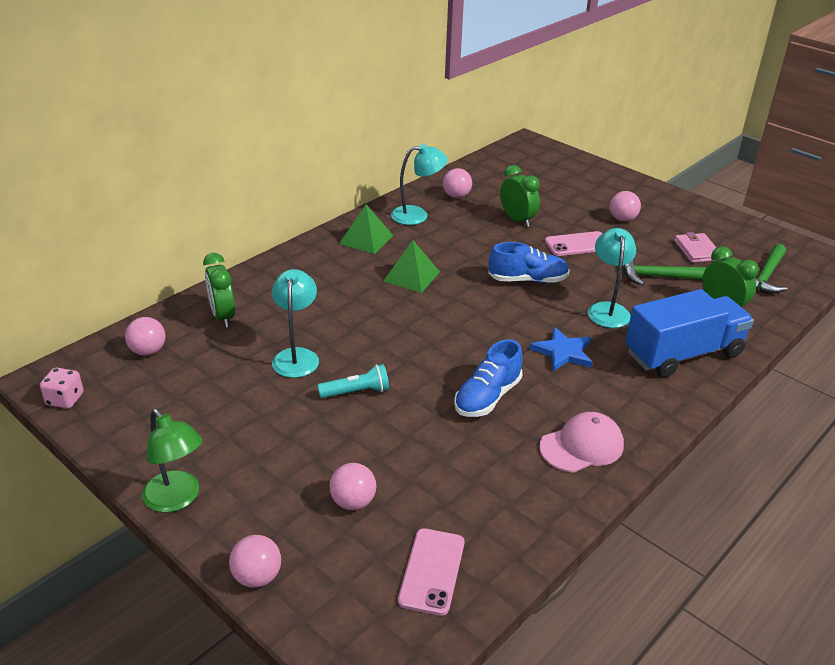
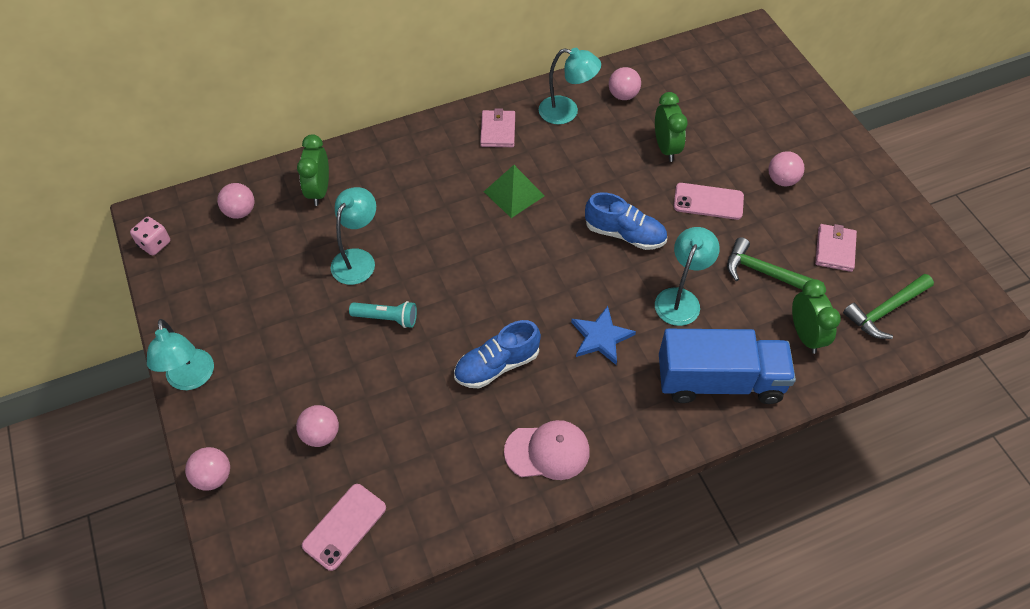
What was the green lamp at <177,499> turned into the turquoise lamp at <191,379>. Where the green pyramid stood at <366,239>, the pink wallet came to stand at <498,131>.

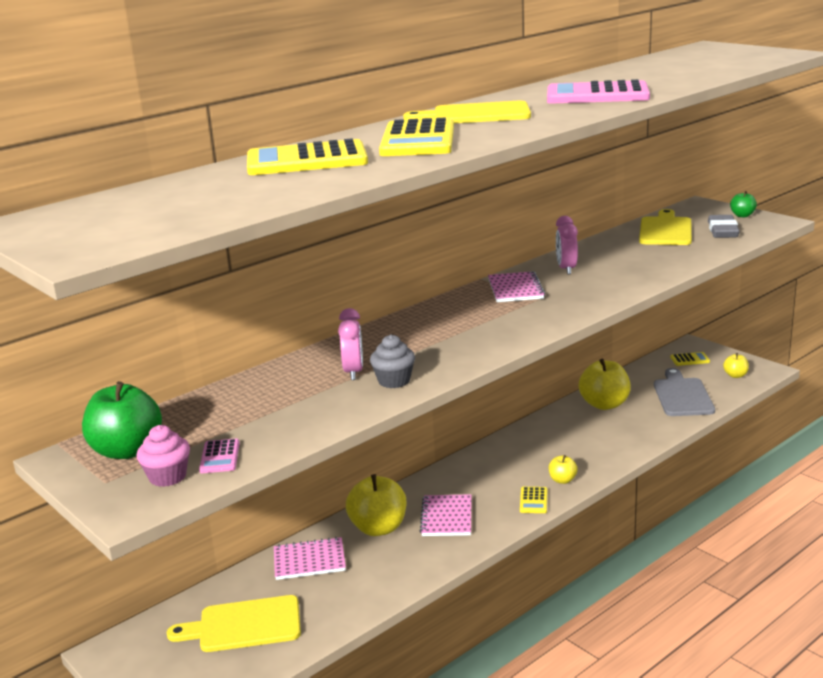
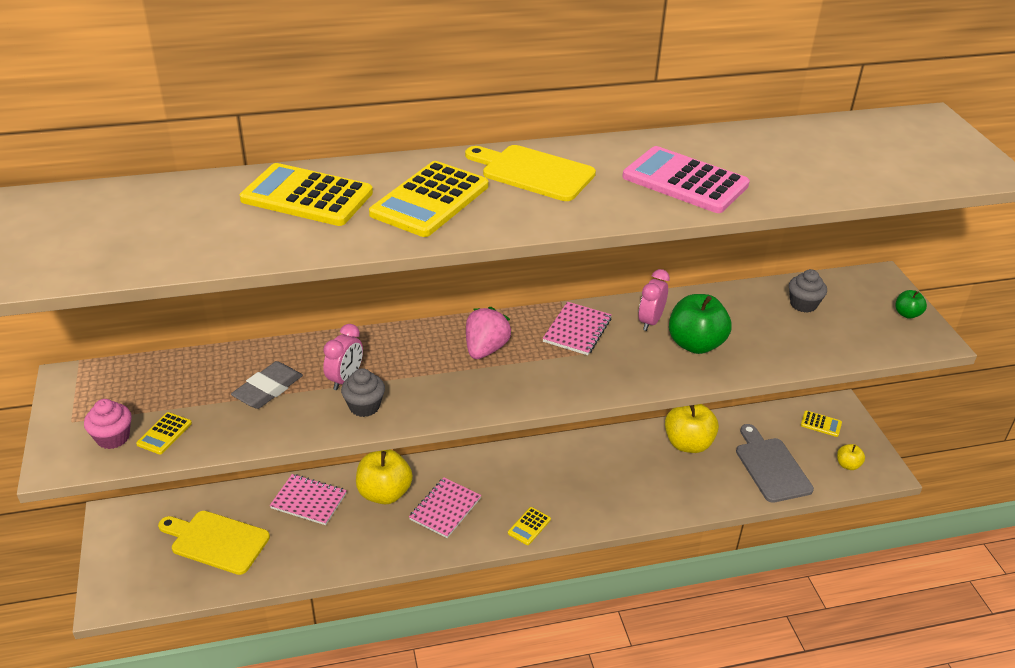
The green apple ended up elsewhere, having gone from <127,451> to <695,344>. What was the pink calculator at <220,457> turned into the yellow calculator at <164,434>. The second view lost the yellow apple at <562,480>. Where the yellow cutting board stood at <665,230>, the grey cupcake came to stand at <803,304>. The grey cutting board at <682,396> ended up facing another way, 45 degrees counterclockwise from before. The grey eraser ended up elsewhere, having gone from <722,231> to <268,389>. The second view gained the pink strawberry at <485,349>.

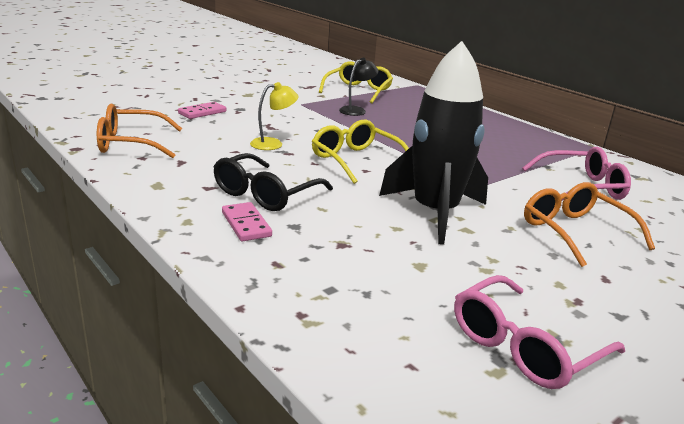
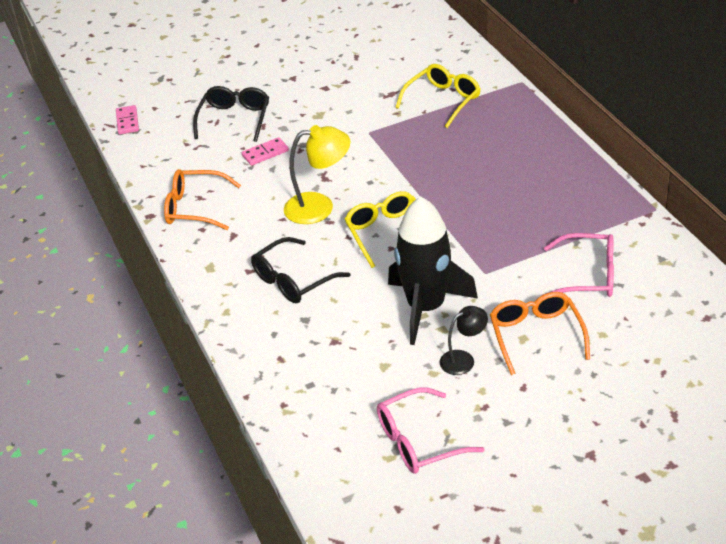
The pink domino ended up elsewhere, having gone from <246,224> to <127,121>. The size of the yellow lamp at <273,144> changed by a factor of 1.66. The black lamp ended up elsewhere, having gone from <356,110> to <463,359>. The second view gained the black glasses at <234,119>.

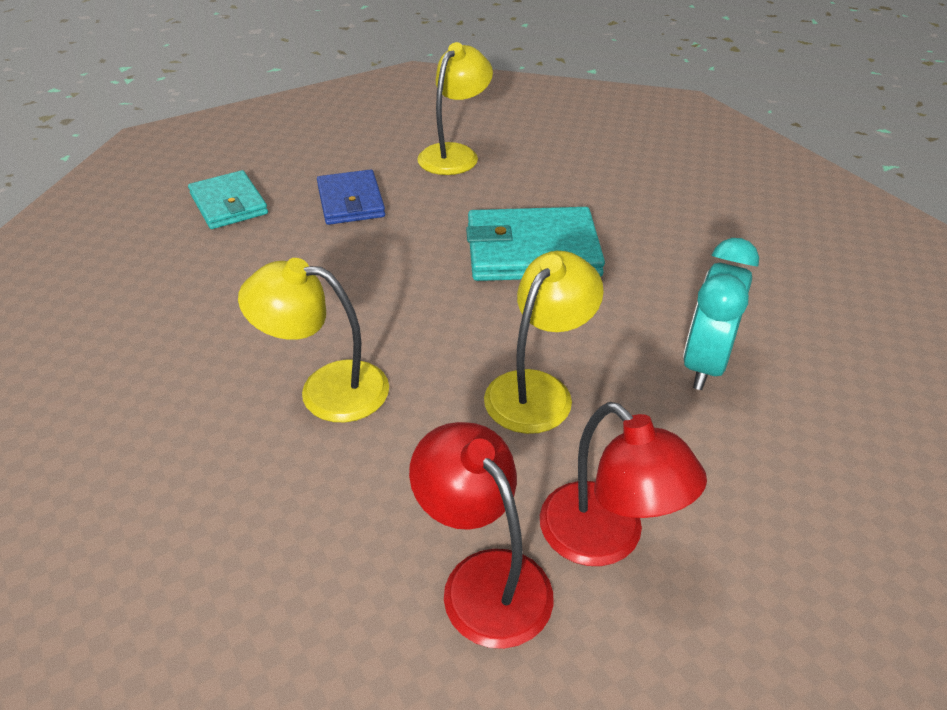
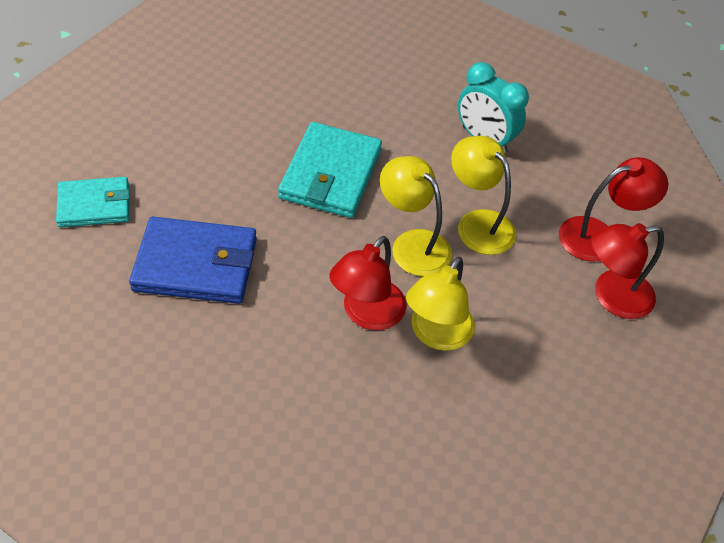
The turquoise wallet ended up elsewhere, having gone from <229,204> to <94,205>. The size of the blue wallet at <351,201> changed by a factor of 1.54. The yellow lamp ended up elsewhere, having gone from <455,154> to <412,244>. The second view gained the red lamp at <366,314>.

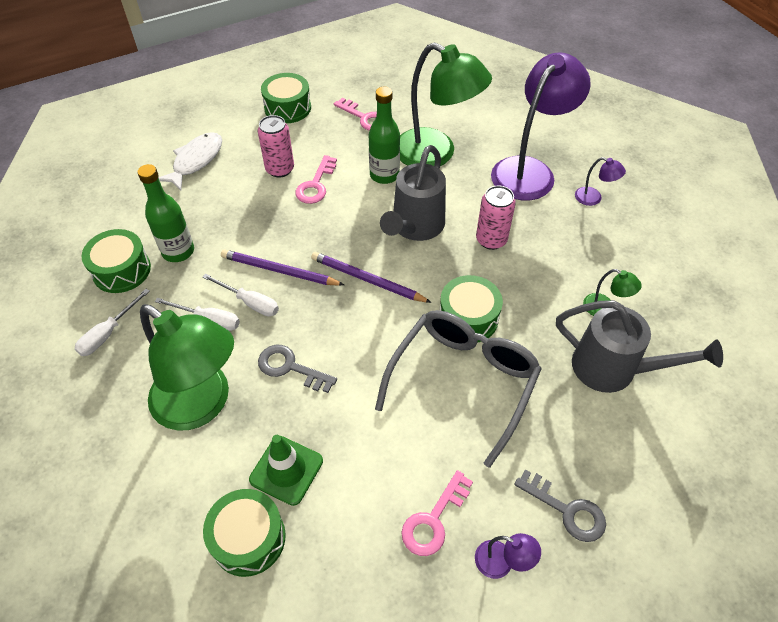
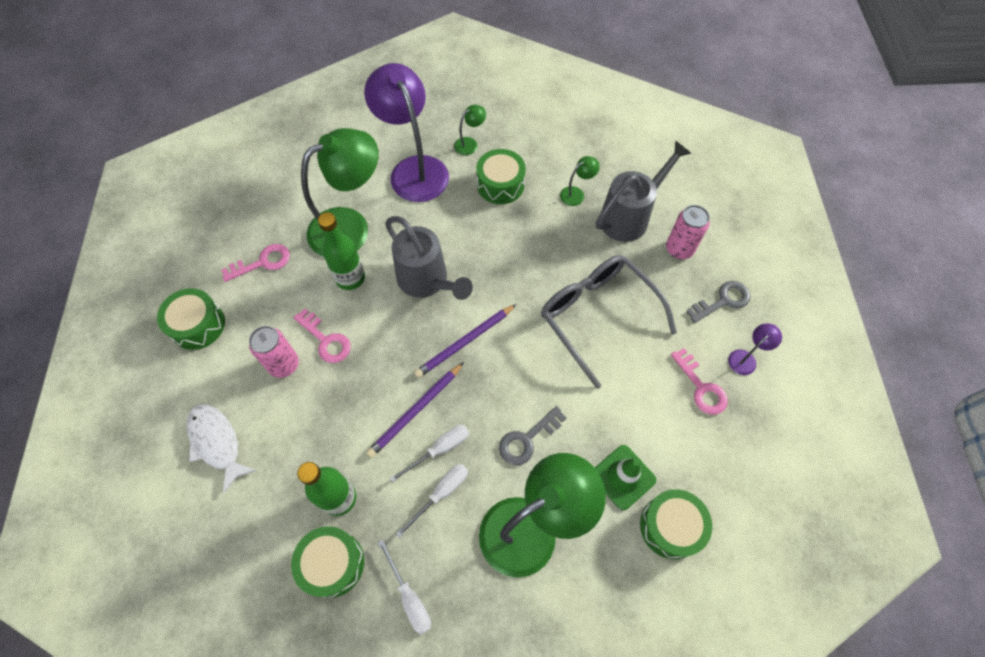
The green drum ended up elsewhere, having gone from <468,318> to <500,184>. The pink can ended up elsewhere, having gone from <491,240> to <679,249>. What was the purple lamp at <593,198> turned into the green lamp at <470,143>.

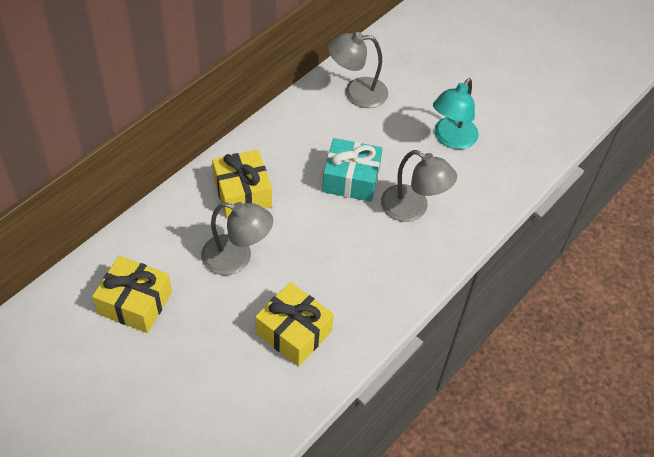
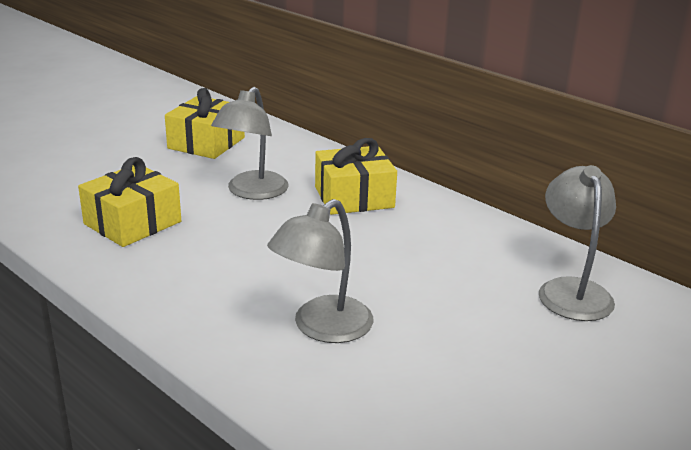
The second view lost the turquoise gift at <351,179>. The second view lost the turquoise lamp at <451,139>.

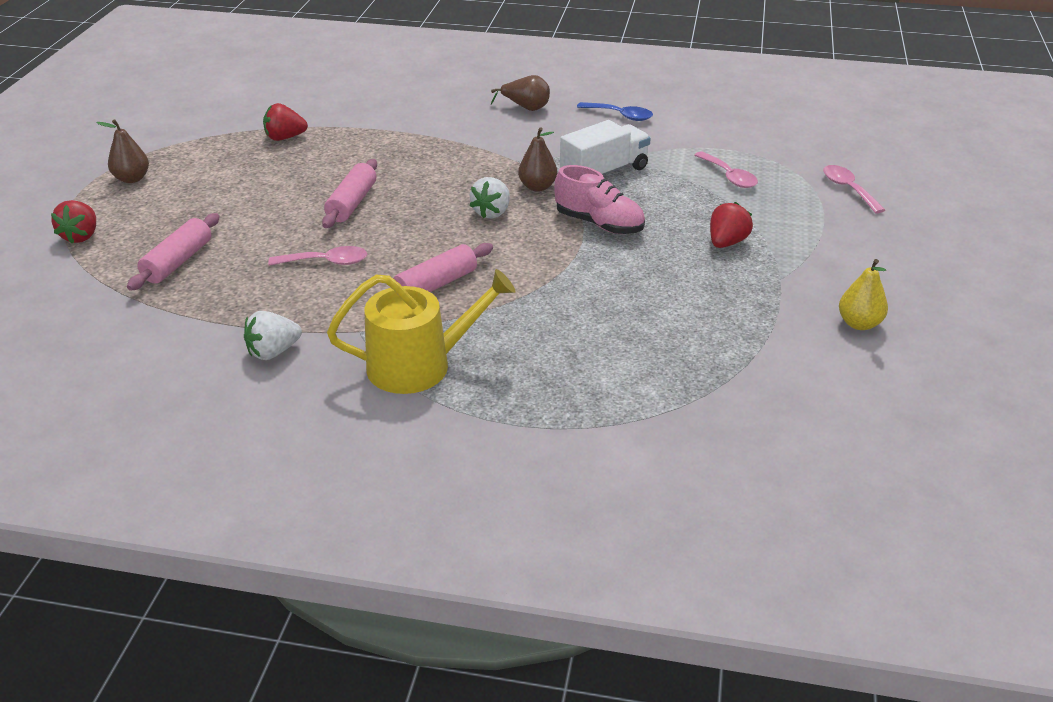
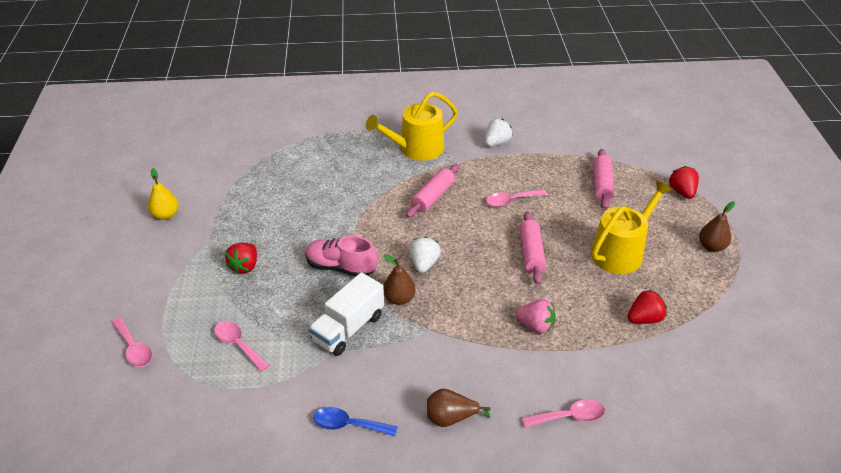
The second view gained the pink strawberry at <535,326>. The second view gained the pink spoon at <569,417>. The second view gained the yellow watering can at <621,252>.

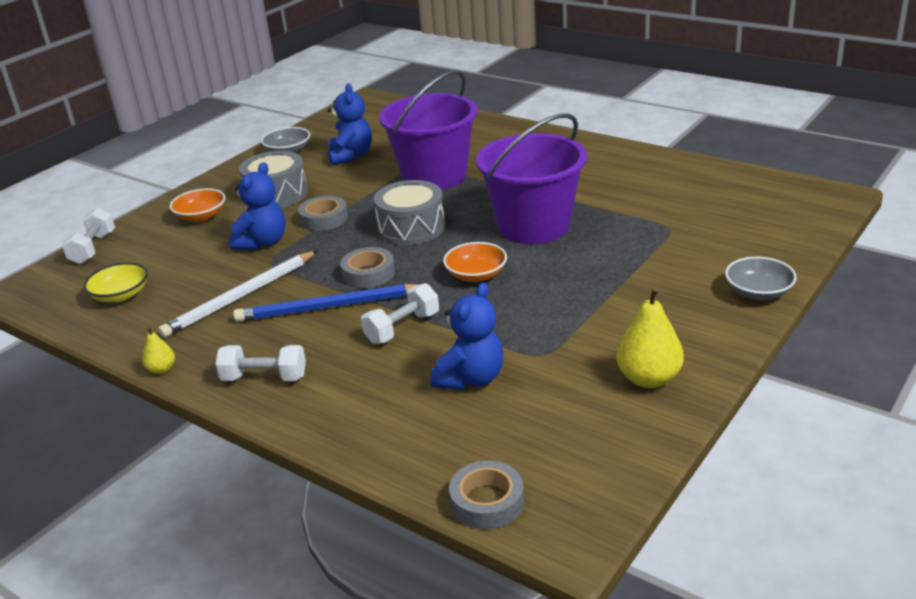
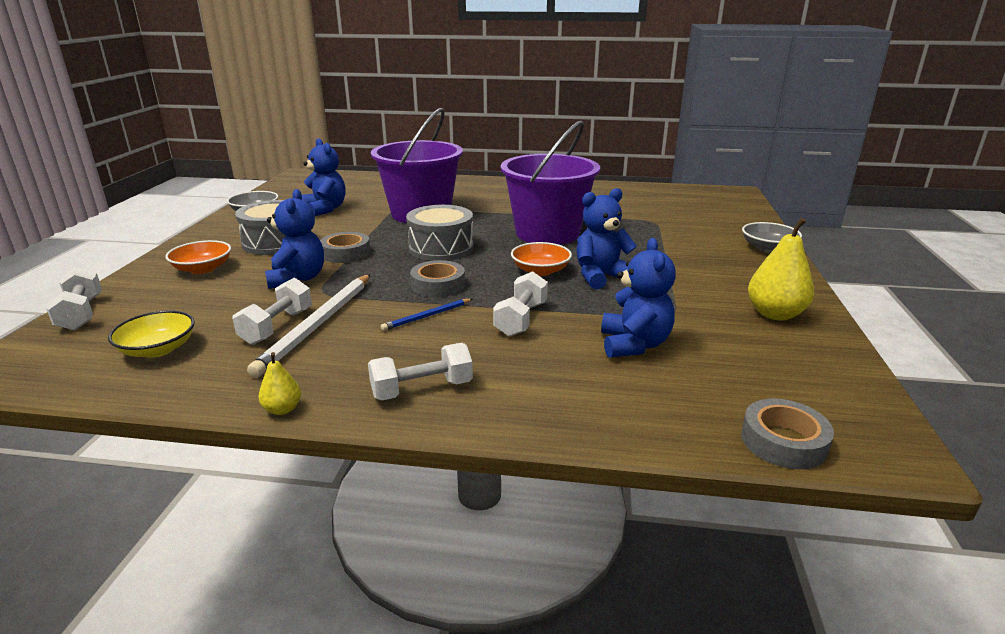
The size of the blue pencil at <329,307> changed by a factor of 0.50. The second view gained the white dumbbell at <277,326>. The second view gained the blue teddy bear at <601,277>.

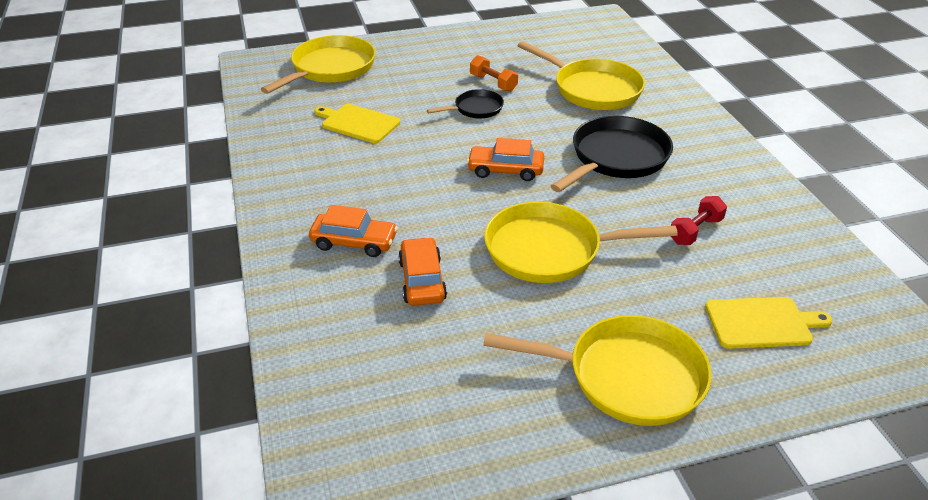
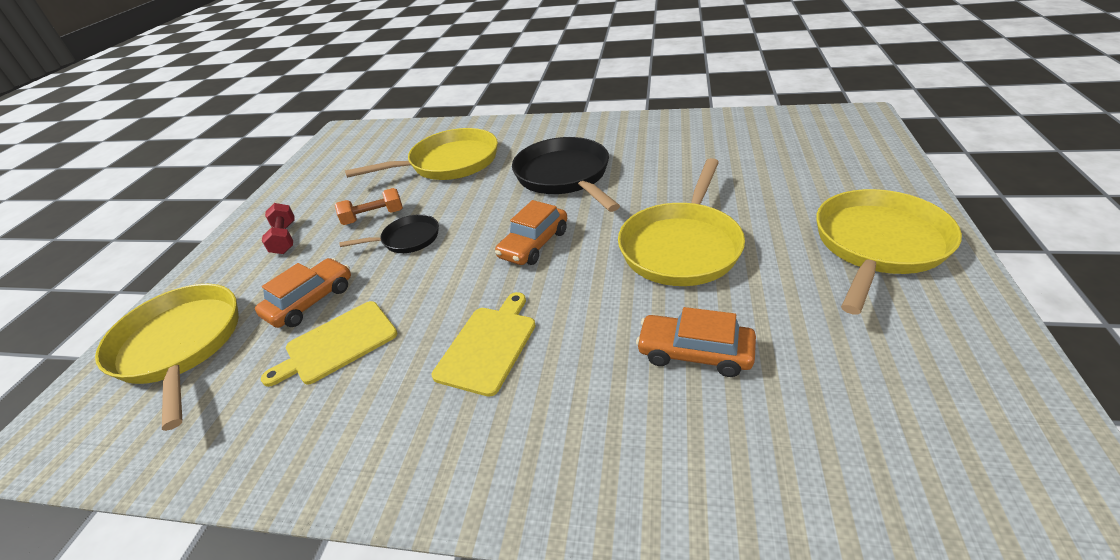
The orange car ended up elsewhere, having gone from <354,242> to <310,301>. The black pan at <475,109> ended up facing another way, 75 degrees clockwise from before. The red dumbbell ended up elsewhere, having gone from <695,231> to <284,238>. The yellow cutting board ended up elsewhere, having gone from <762,323> to <488,346>.

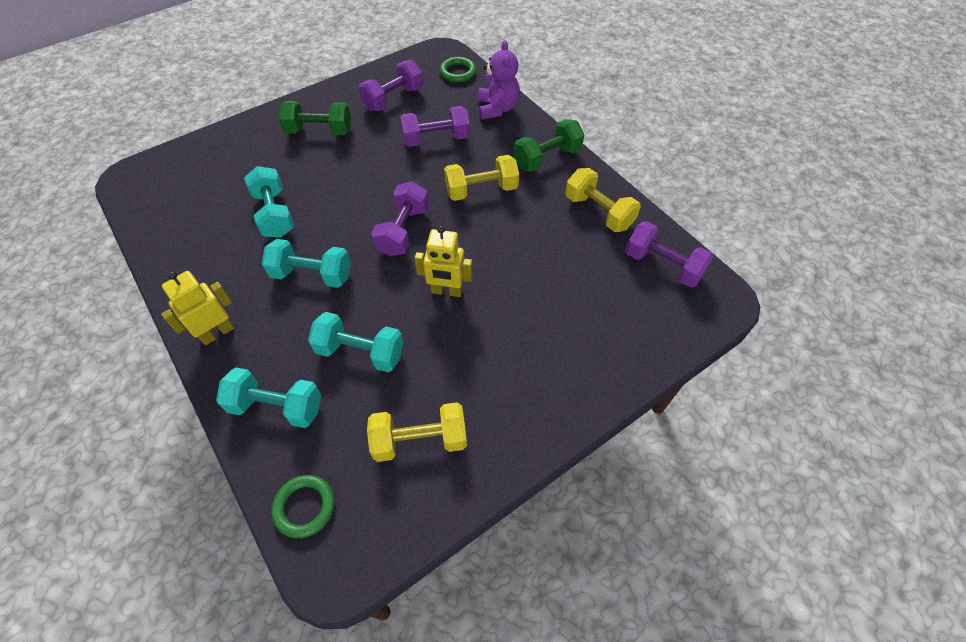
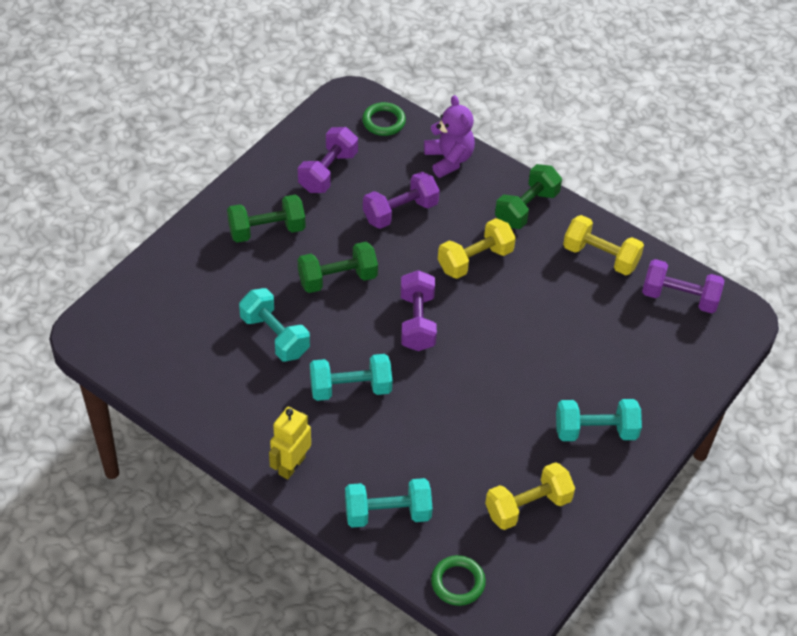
The turquoise dumbbell ended up elsewhere, having gone from <360,352> to <595,431>. The second view lost the yellow robot at <446,291>. The second view gained the green dumbbell at <337,279>.

